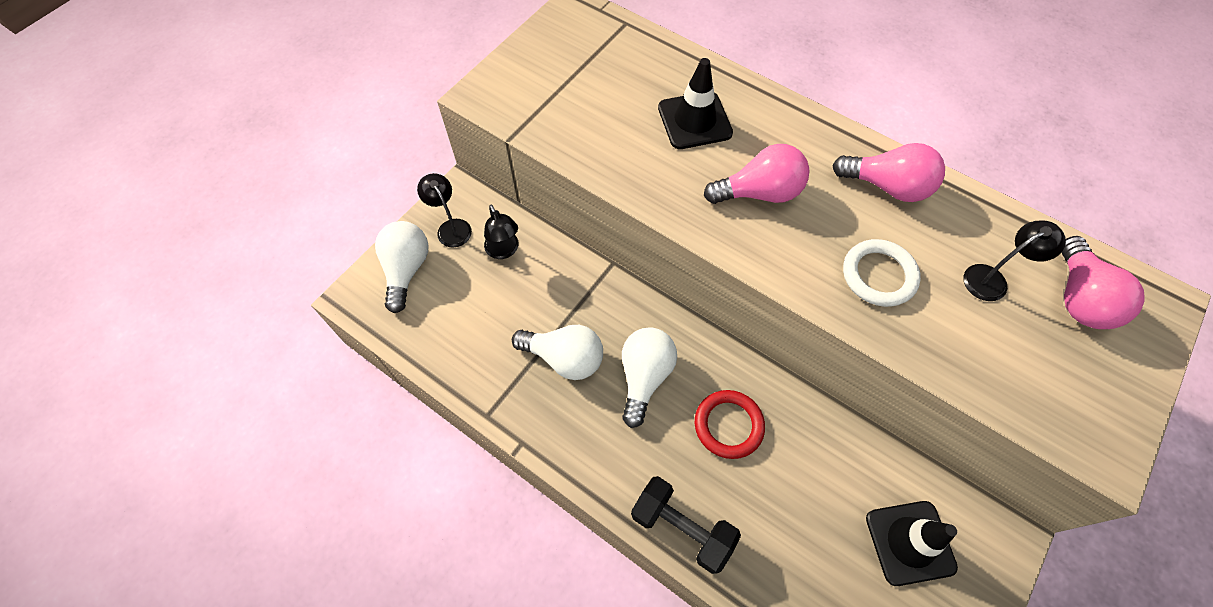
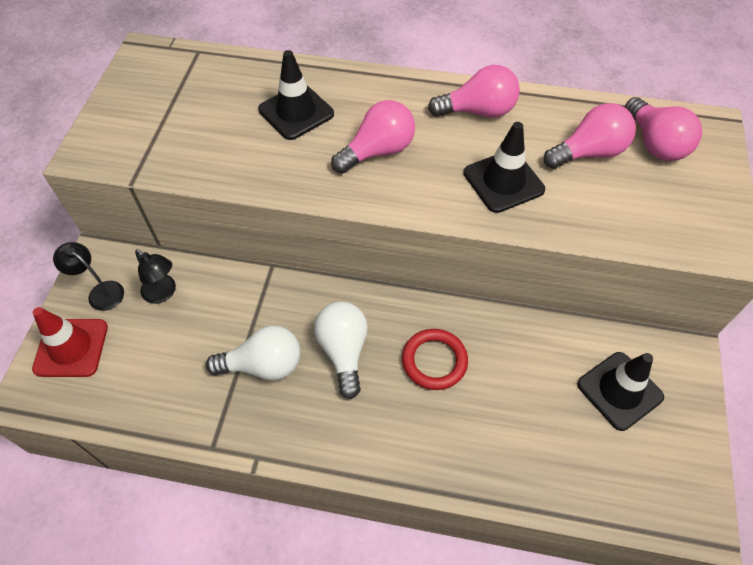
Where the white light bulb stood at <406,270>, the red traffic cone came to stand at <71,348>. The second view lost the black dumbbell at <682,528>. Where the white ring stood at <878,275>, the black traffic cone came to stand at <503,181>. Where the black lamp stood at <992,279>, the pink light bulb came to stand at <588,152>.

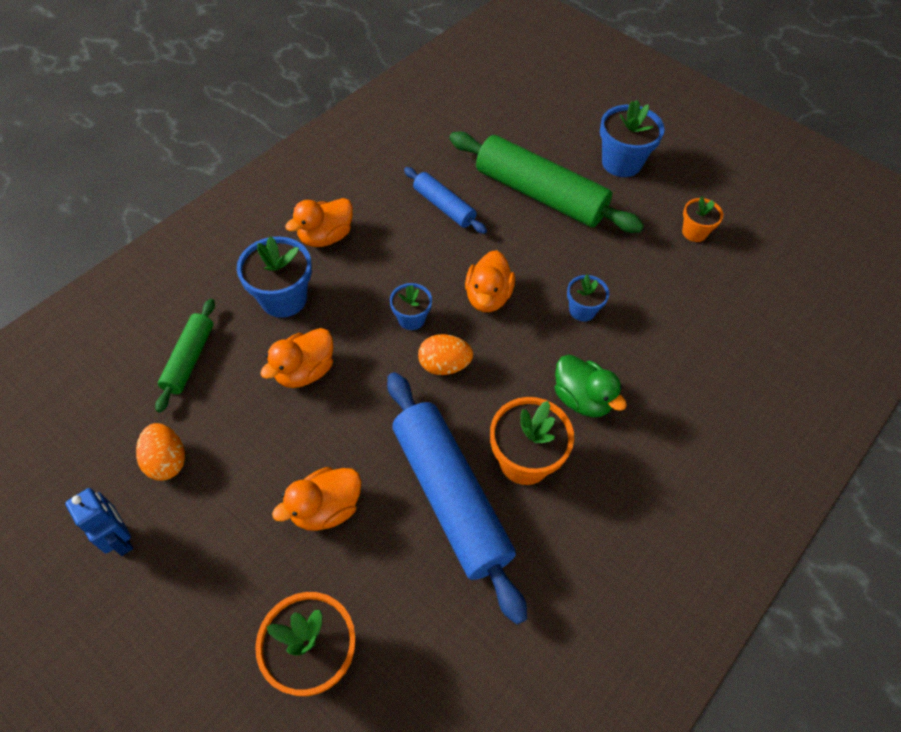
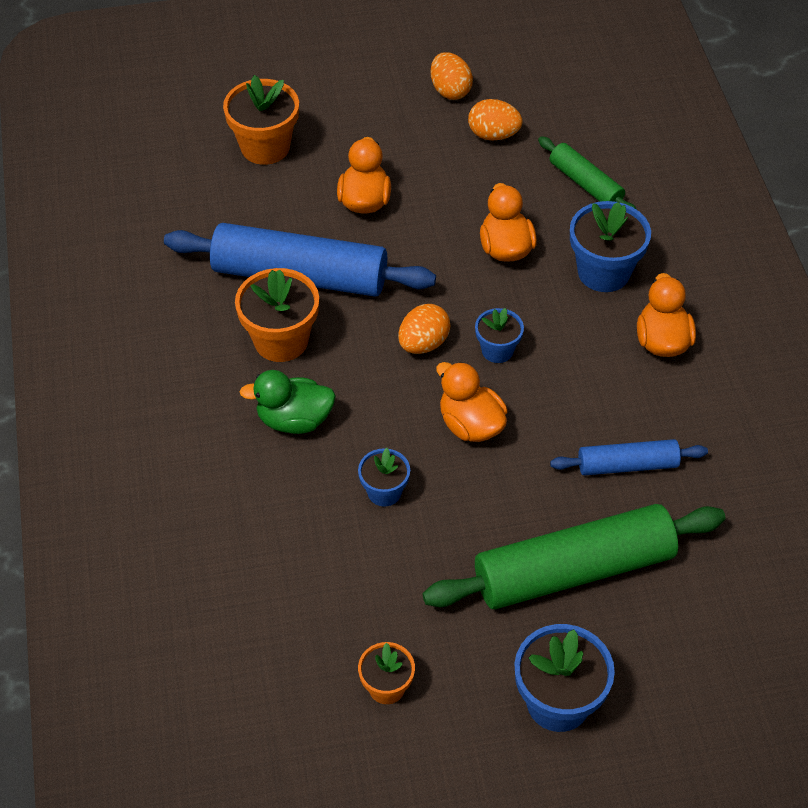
Where the blue robot stood at <120,538>, the orange egg came to stand at <450,91>.

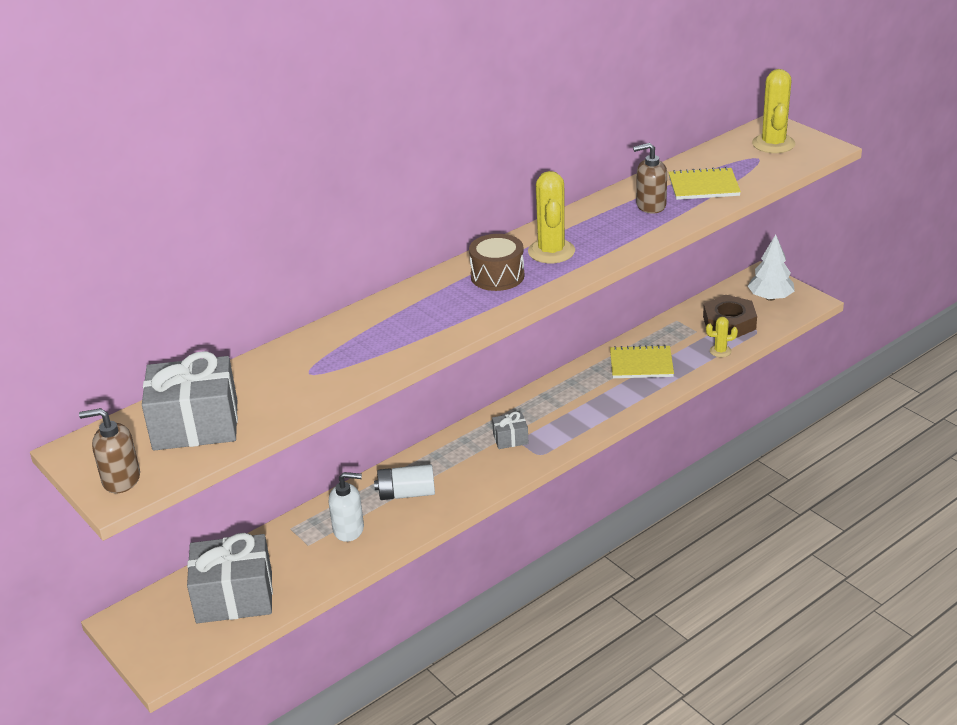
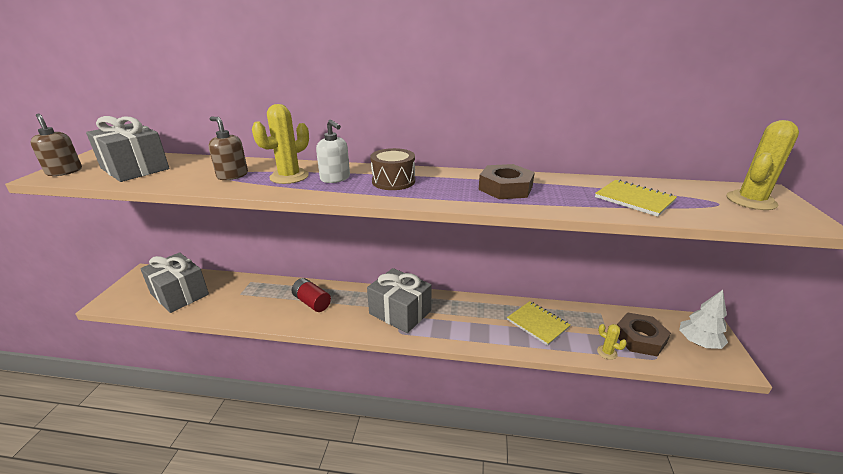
The white soap dispenser ended up elsewhere, having gone from <349,529> to <335,178>. What was the white battery at <406,493> turned into the red battery at <312,302>. The size of the grey gift at <510,439> changed by a factor of 2.15. The yellow cactus ended up elsewhere, having gone from <551,251> to <289,177>. The brown soap dispenser ended up elsewhere, having gone from <650,205> to <232,175>. The second view gained the brown nut at <505,188>.

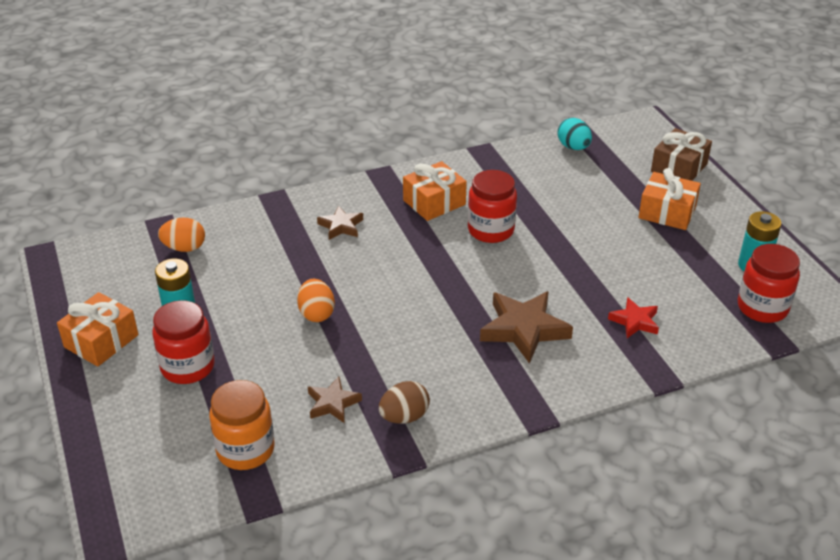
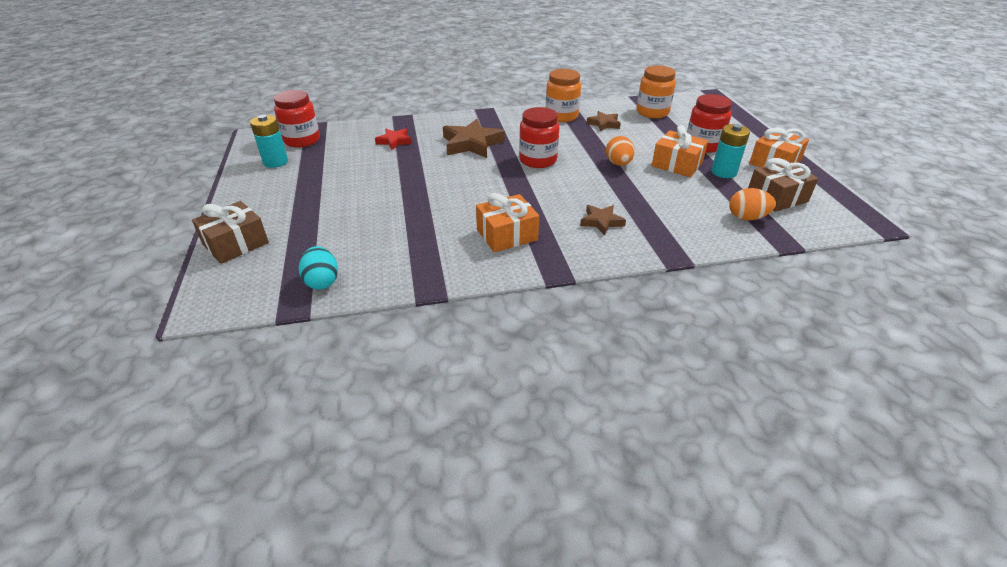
Where the brown egg stood at <404,417>, the orange jar came to stand at <561,116>. The red jar ended up elsewhere, having gone from <491,230> to <538,160>. The orange gift ended up elsewhere, having gone from <667,212> to <677,164>. The second view gained the brown gift at <777,197>.

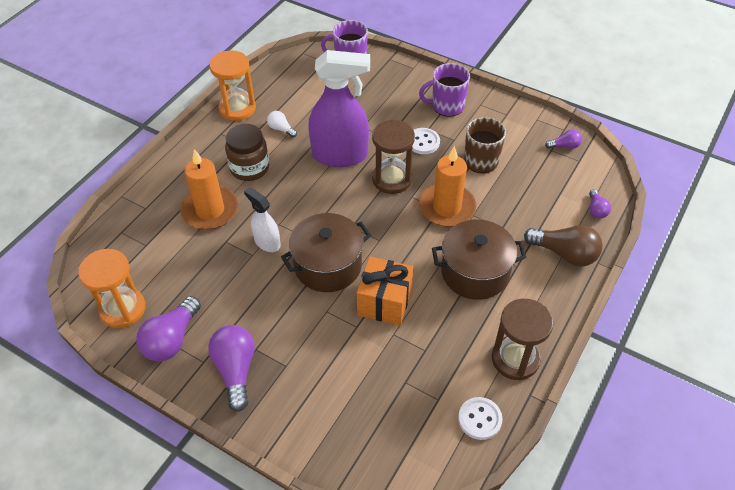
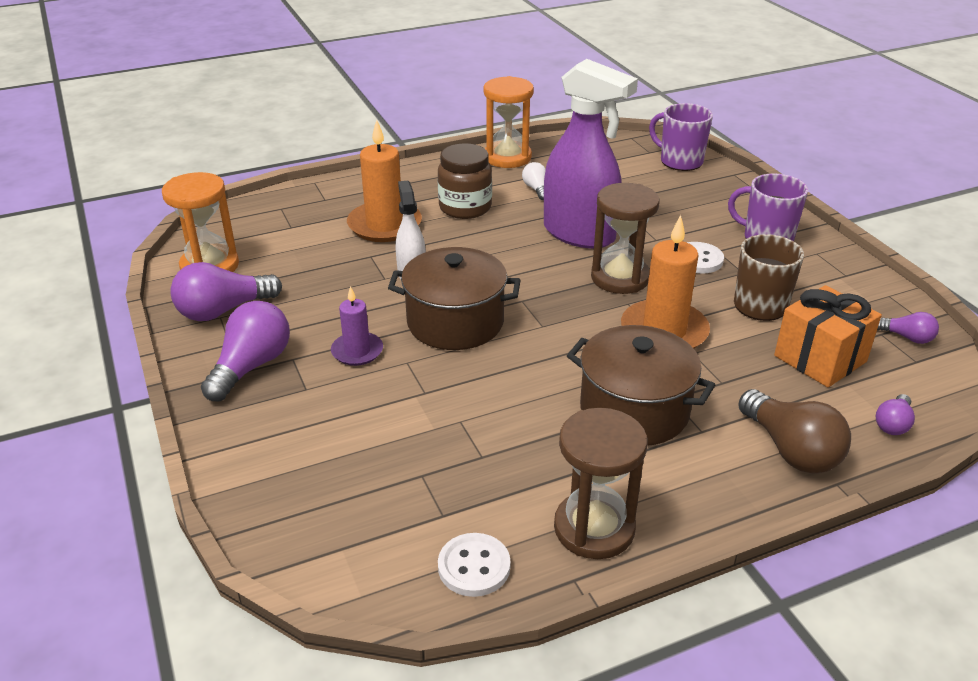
The orange gift ended up elsewhere, having gone from <384,302> to <820,359>. The second view gained the purple candle at <357,351>.

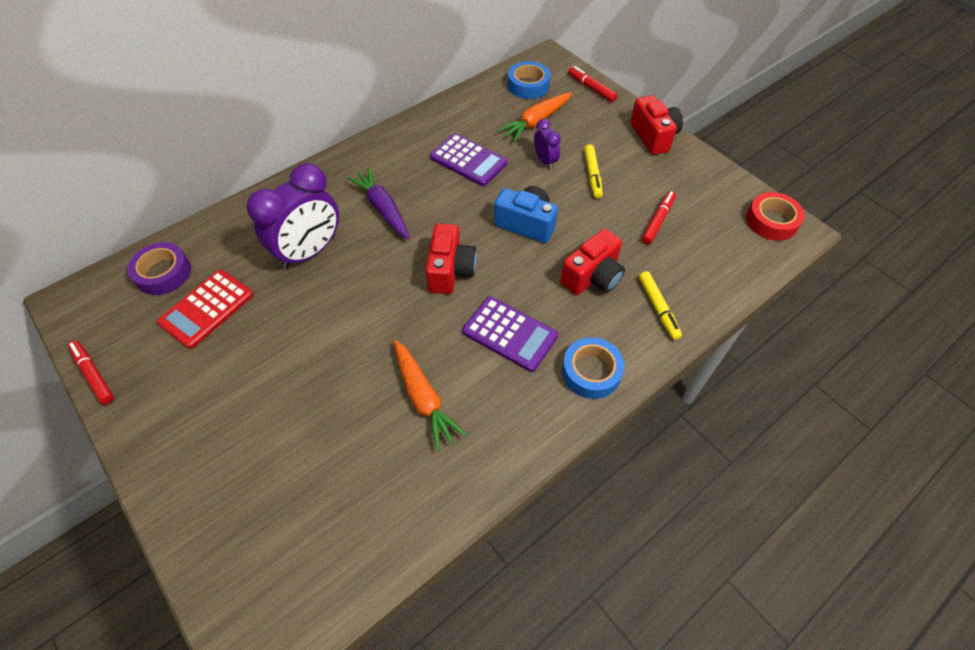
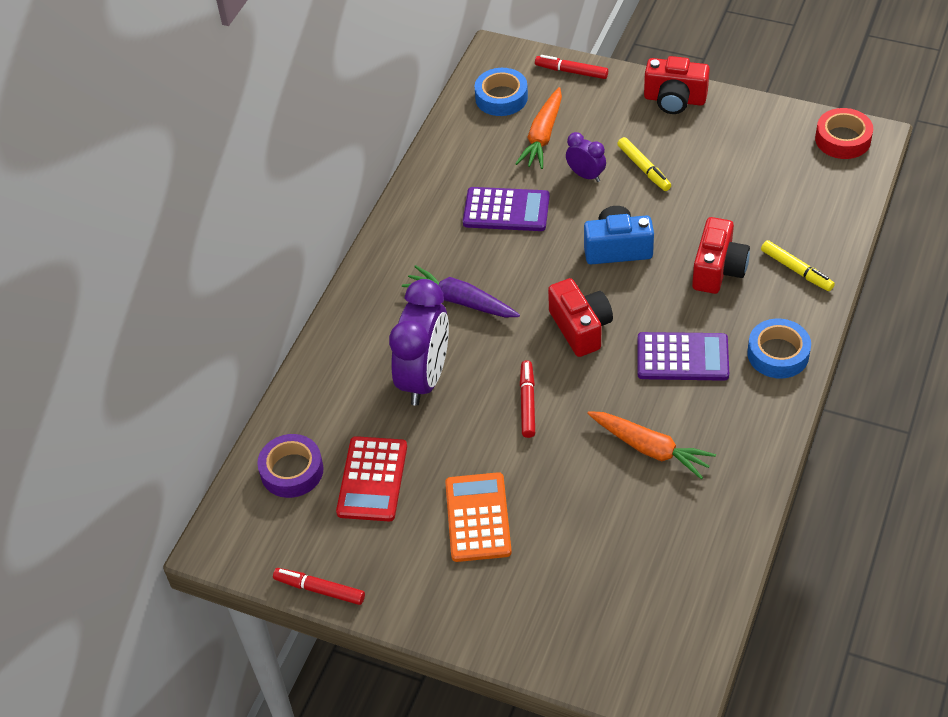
The red camera at <653,136> ended up facing another way, 150 degrees clockwise from before. The red marker ended up elsewhere, having gone from <658,221> to <527,403>. The second view gained the orange calculator at <478,517>.

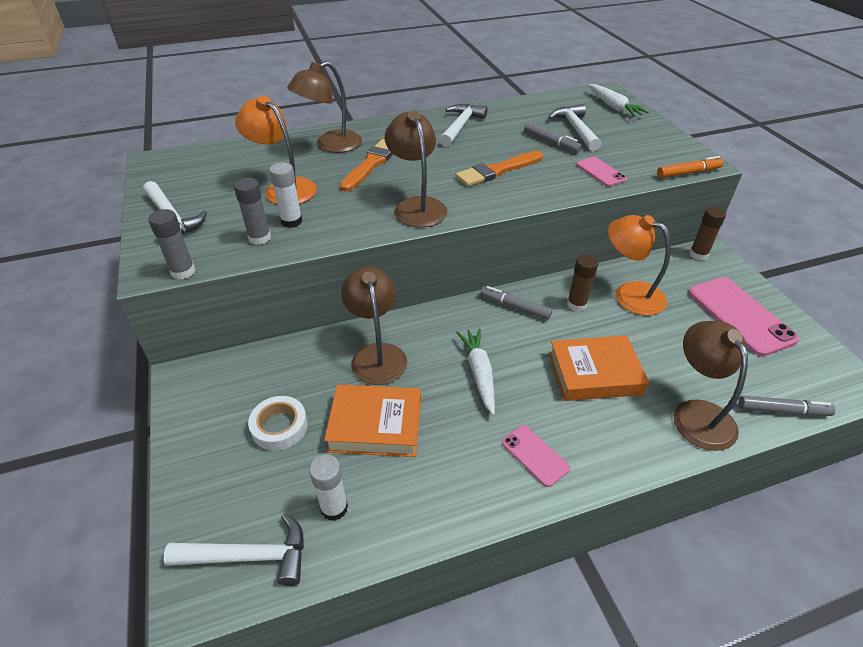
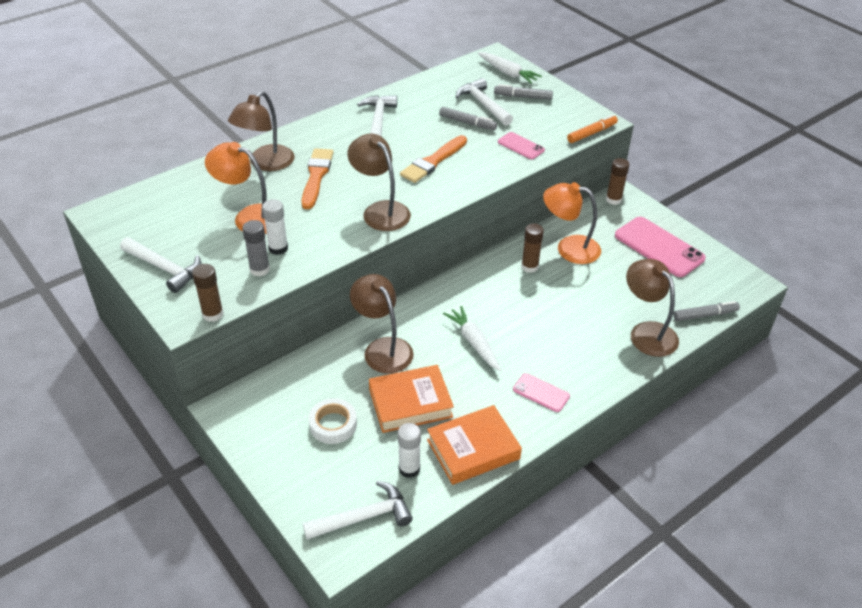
What was the grey glue stick at <183,271> turned into the brown glue stick at <212,314>. The grey marker ended up elsewhere, having gone from <515,307> to <523,97>. The orange book ended up elsewhere, having gone from <594,373> to <473,449>.

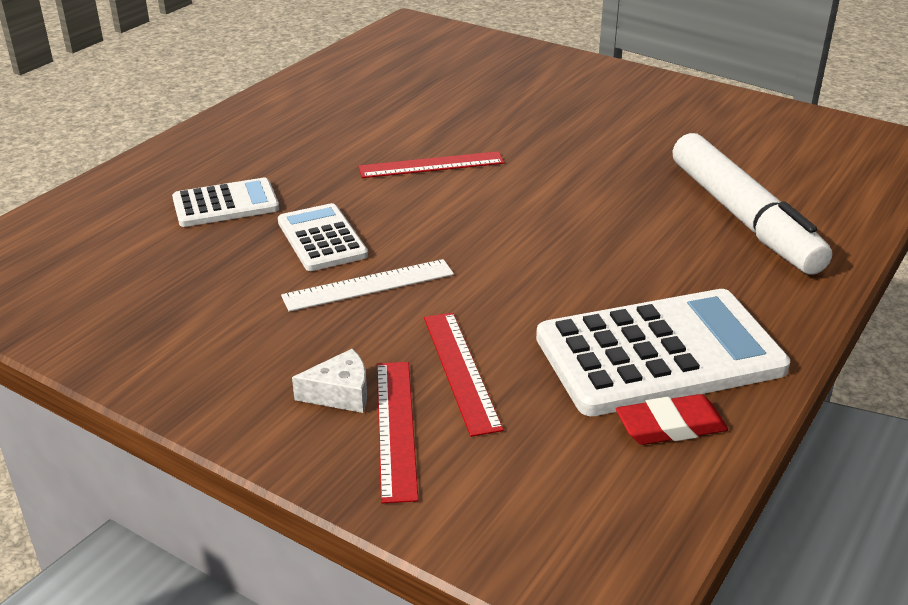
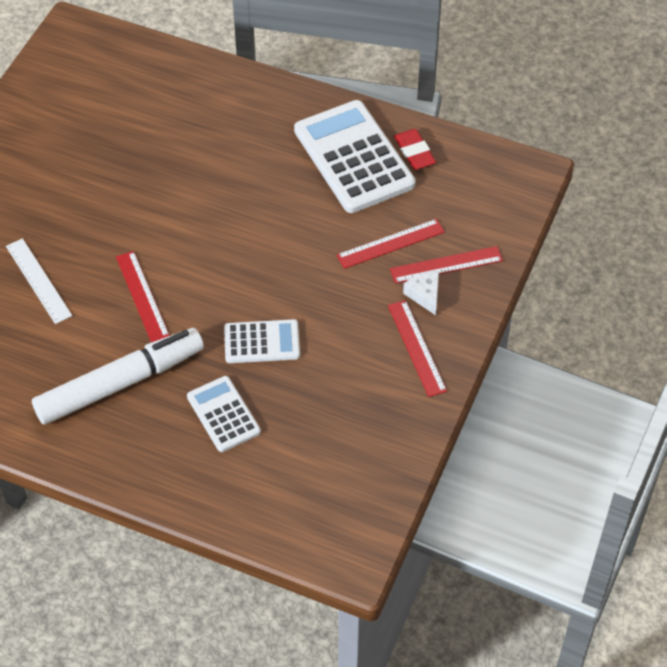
The white calculator at <321,239> ended up facing another way, 150 degrees counterclockwise from before. The white ruler ended up elsewhere, having gone from <368,285> to <38,280>. The white marker ended up elsewhere, having gone from <742,218> to <120,383>. The second view gained the red ruler at <416,348>.

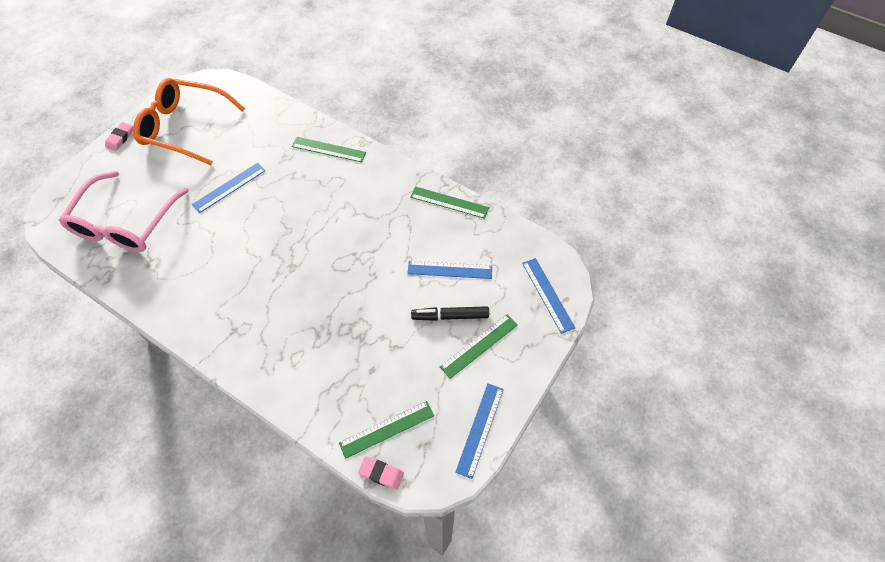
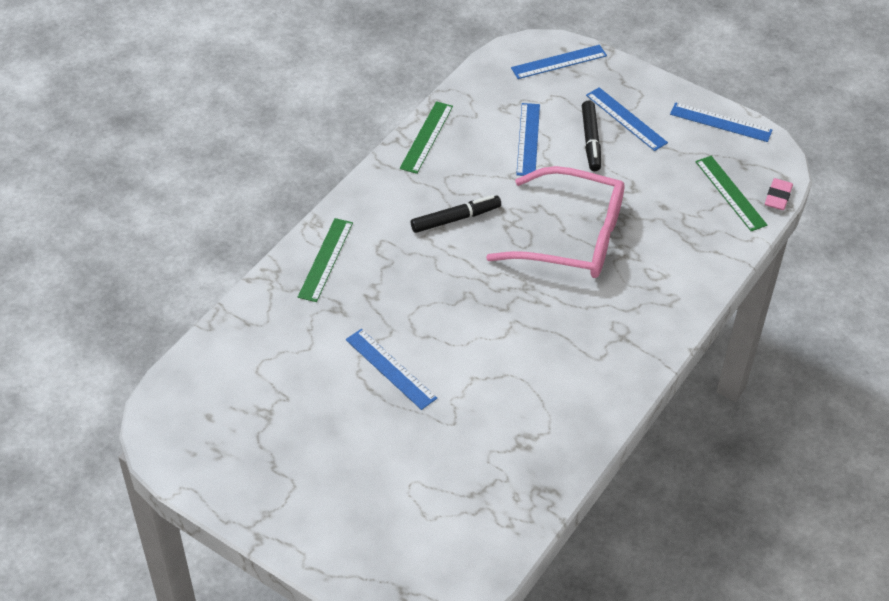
The pink glasses ended up elsewhere, having gone from <126,223> to <571,237>. The second view lost the pink eraser at <120,138>. The second view lost the orange glasses at <185,128>. What was the green ruler at <479,346> turned into the blue ruler at <626,119>. The second view gained the black marker at <456,219>.

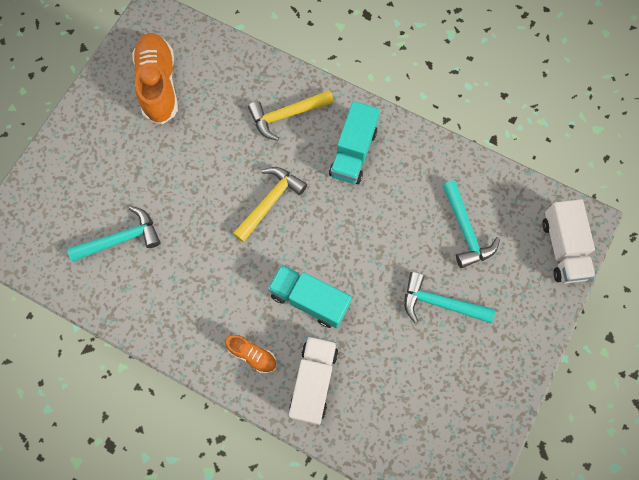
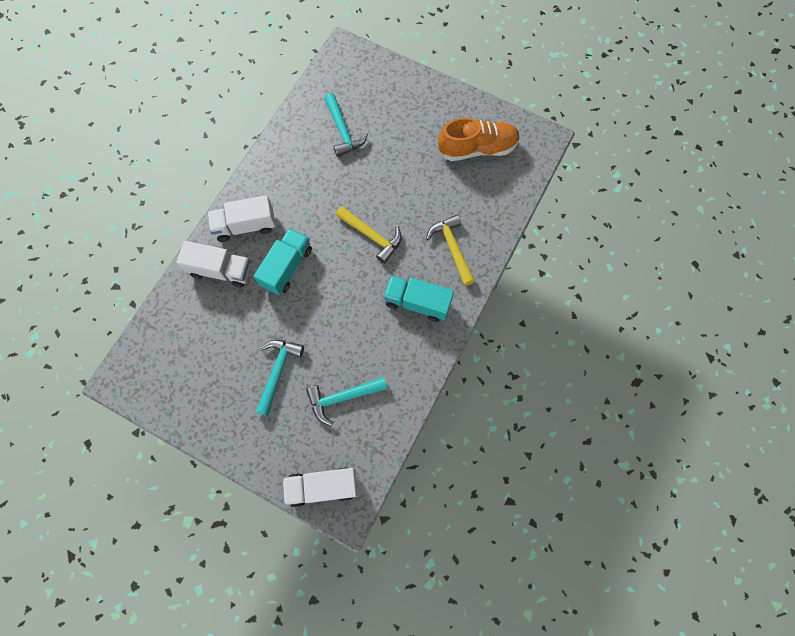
Where the orange shoe stood at <252,355>, the white truck came to stand at <245,226>.

